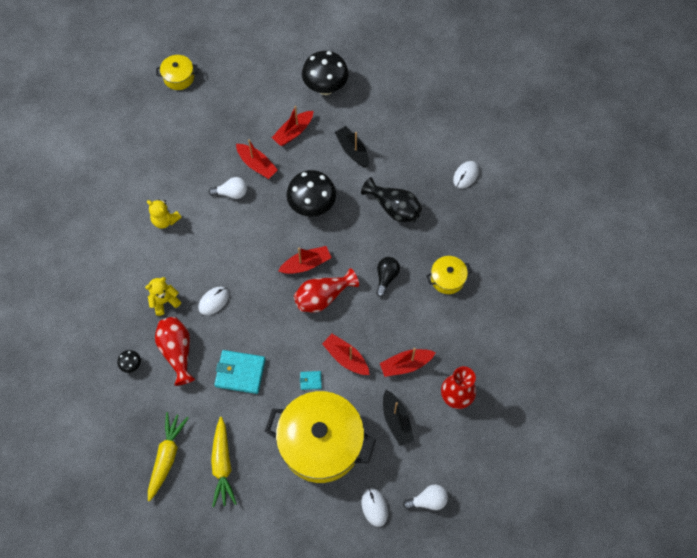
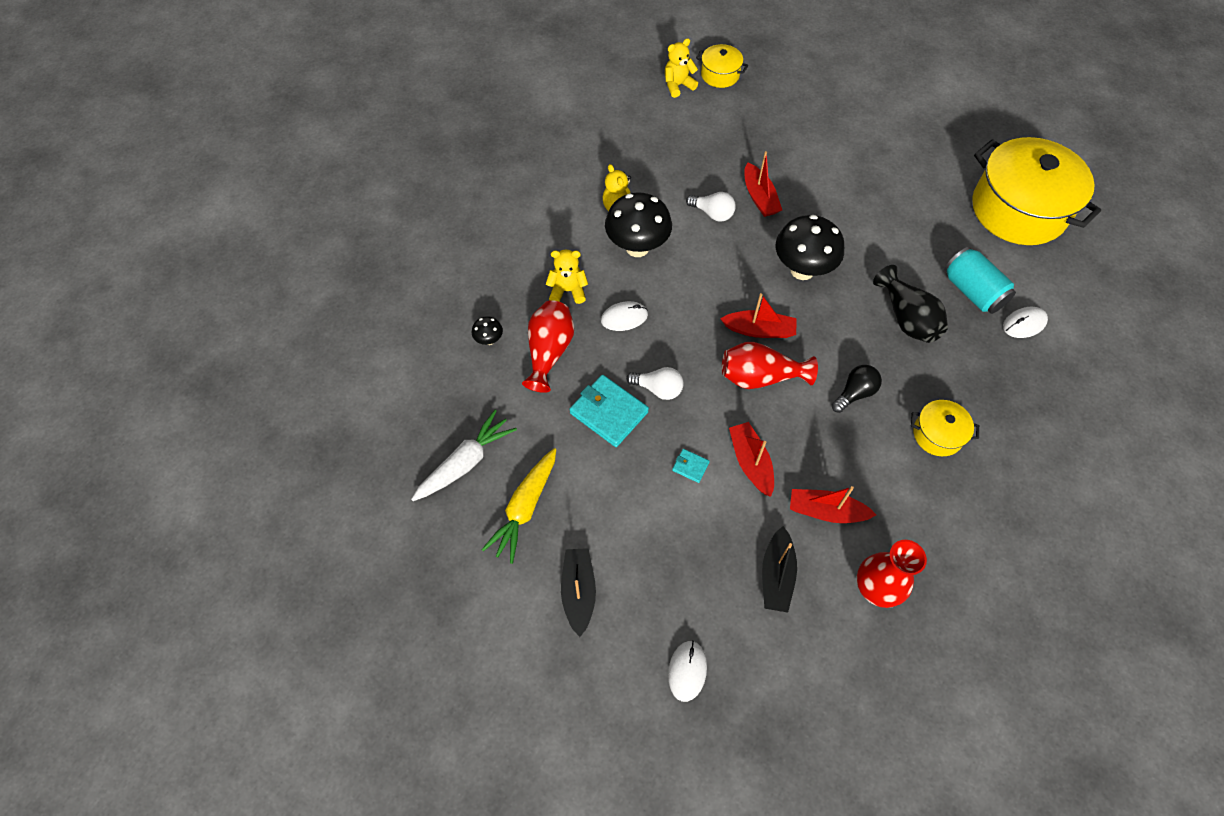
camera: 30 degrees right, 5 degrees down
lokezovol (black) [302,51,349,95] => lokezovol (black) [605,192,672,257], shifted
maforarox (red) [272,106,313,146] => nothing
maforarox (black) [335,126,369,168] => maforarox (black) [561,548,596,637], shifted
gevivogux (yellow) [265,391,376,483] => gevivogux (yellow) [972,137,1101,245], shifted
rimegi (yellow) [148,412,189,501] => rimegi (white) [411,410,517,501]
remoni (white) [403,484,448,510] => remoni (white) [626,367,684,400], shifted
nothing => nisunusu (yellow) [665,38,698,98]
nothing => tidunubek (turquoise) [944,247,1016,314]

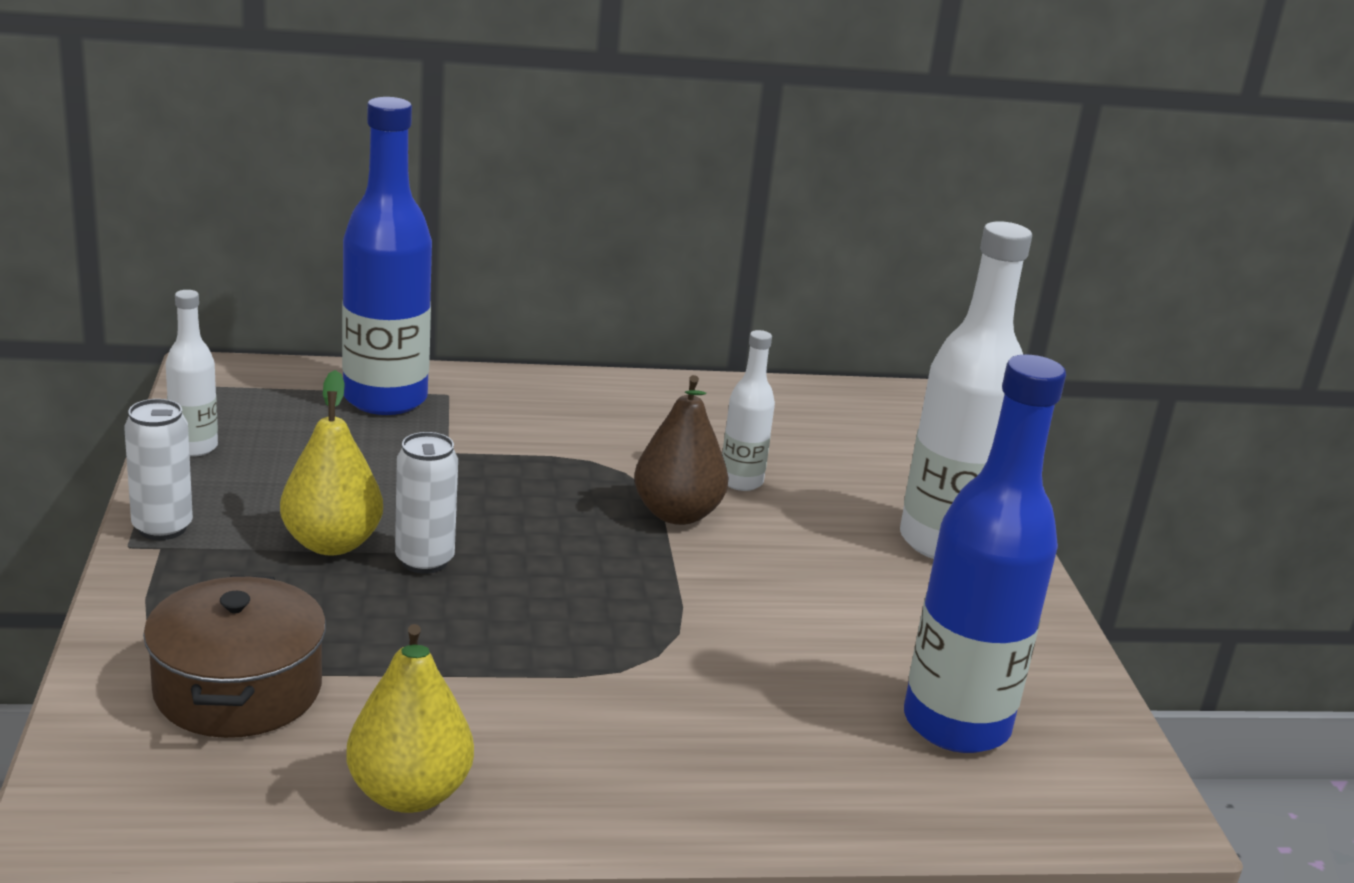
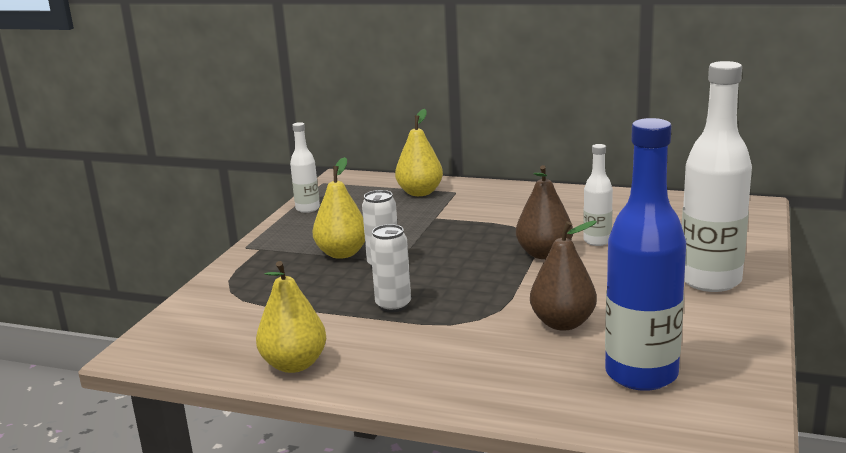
camera: 30 degrees right, 5 degrees down
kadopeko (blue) [342,97,432,415] => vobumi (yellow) [395,109,443,196]
tidunubek (white) [124,399,193,540] => tidunubek (white) [370,224,411,313], shifted
gevivogux (brown) [143,575,326,738] => nothing
nothing => vobumi (brown) [530,221,597,331]

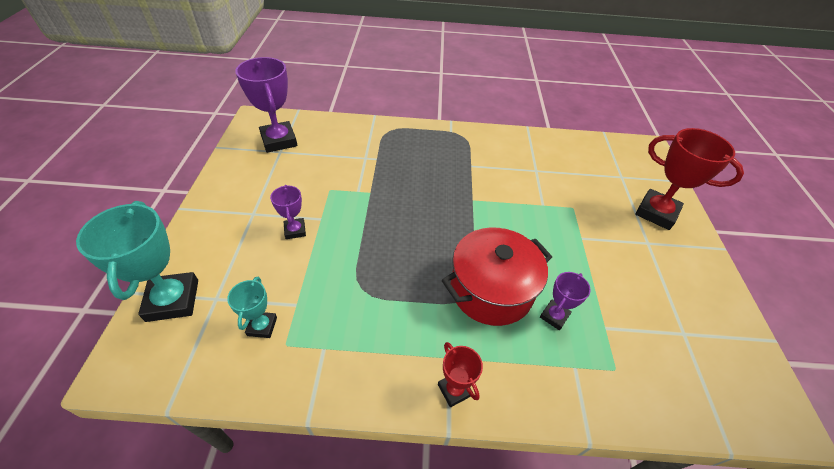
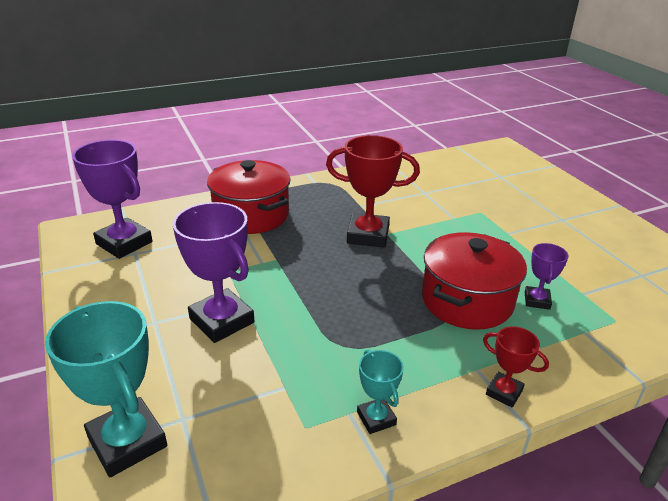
camera: 25 degrees left, 15 degrees down
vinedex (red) [635,128,744,230] => vinedex (red) [326,135,420,248], shifted
vinedex (purple) [270,185,306,239] => vinedex (purple) [173,202,254,343], x1.89
vinedex (turquoise) [227,277,277,338] => vinedex (turquoise) [357,350,404,434], shifted
nothing => gevivogux (red) [207,160,291,234]

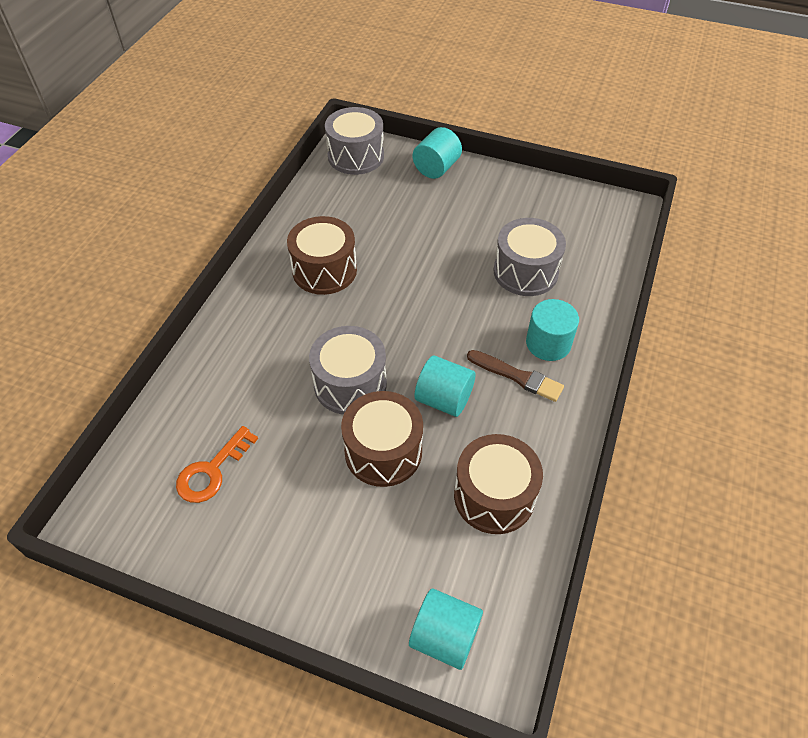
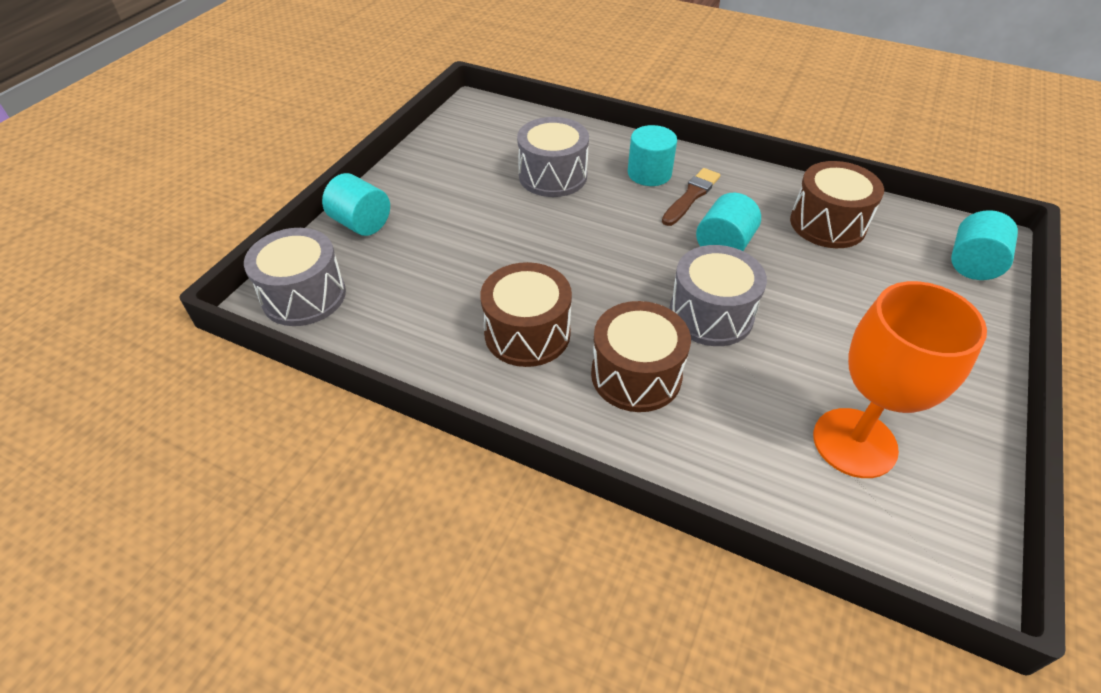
camera: 85 degrees left, 5 degrees down
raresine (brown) [341,391,423,487] => raresine (brown) [591,301,691,412], shifted
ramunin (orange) [176,426,258,503] => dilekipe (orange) [813,281,987,478]

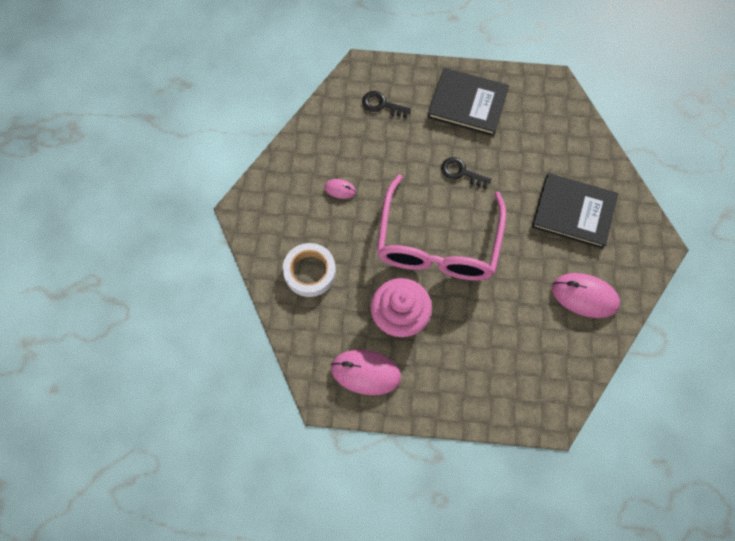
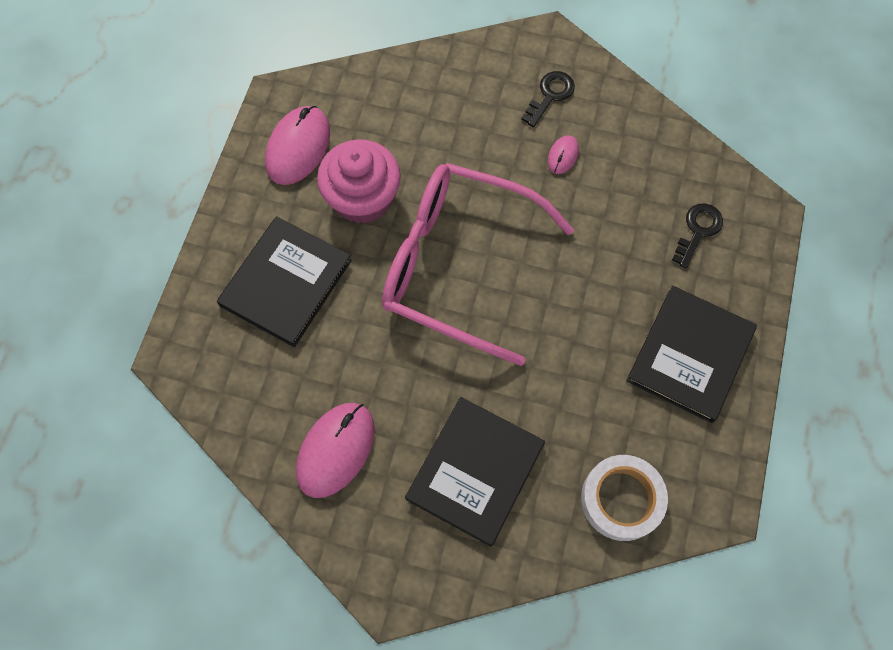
camera: 100 degrees right, 0 degrees up
ramunin (black) [441,157,491,188] => ramunin (black) [521,71,575,128], shifted
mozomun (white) [283,243,336,297] => mozomun (white) [581,455,668,541], shifted
nothing => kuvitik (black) [217,216,352,347]

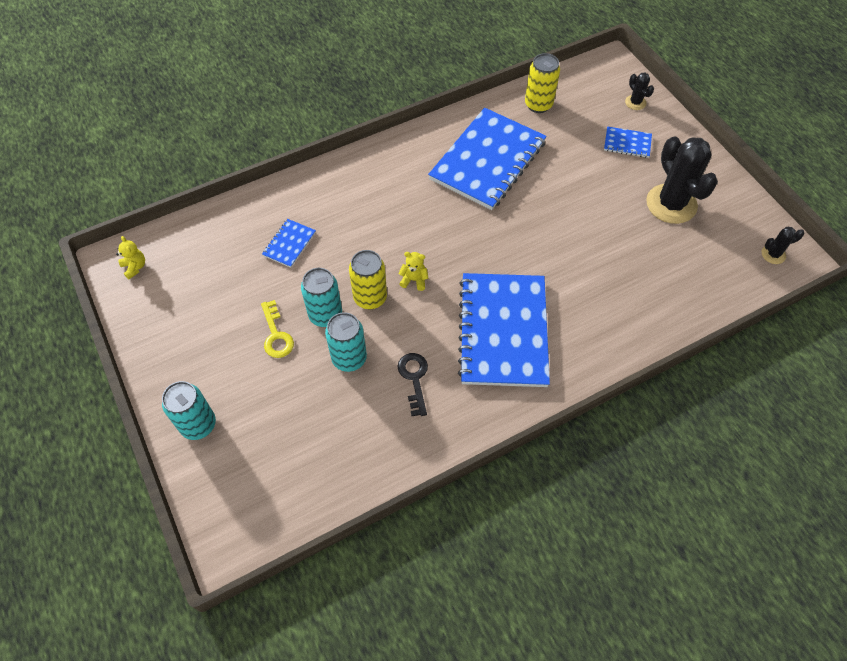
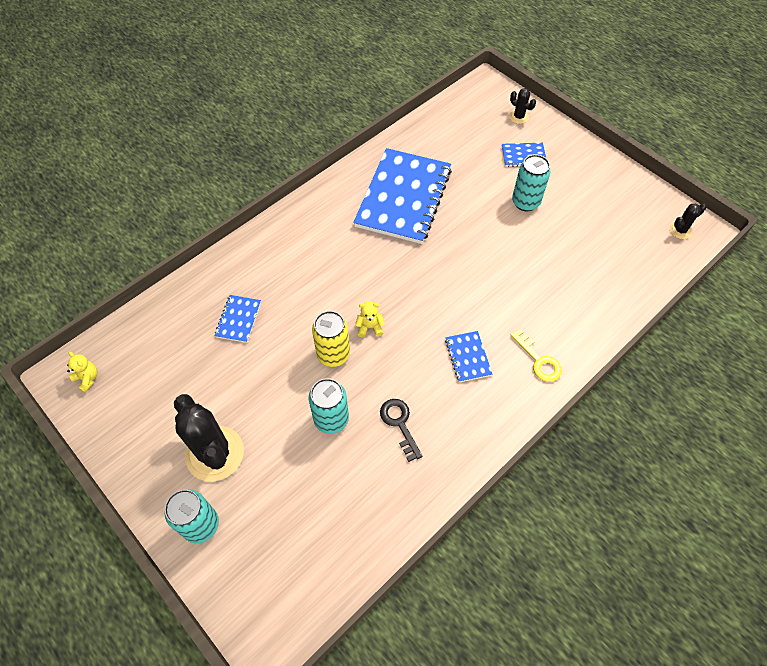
camera: 15 degrees left, 0 degrees up
tidunubek (yellow) [525,53,560,113] => nothing
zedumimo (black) [646,136,718,224] => zedumimo (black) [174,394,244,482], shifted
tidunubek (turquoise) [301,268,342,327] => tidunubek (turquoise) [512,154,551,211], shifted
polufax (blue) [458,273,550,387] => polufax (blue) [445,331,493,382], x0.42
ramunin (yellow) [261,300,294,358] => ramunin (yellow) [511,328,562,382], shifted

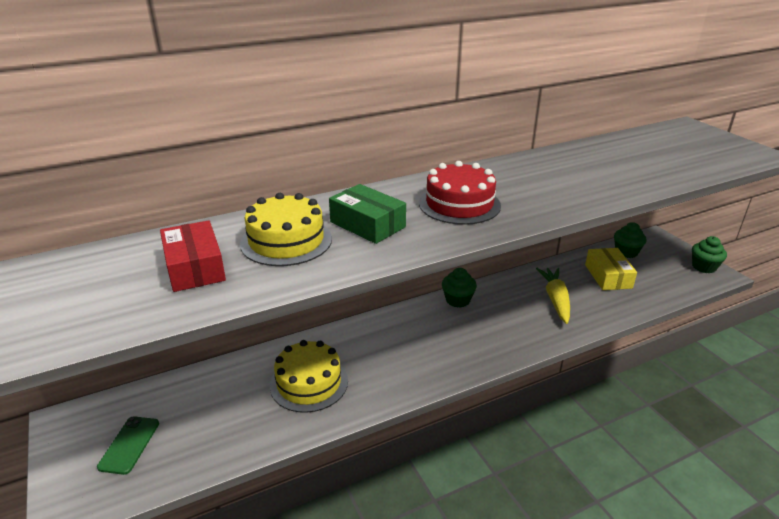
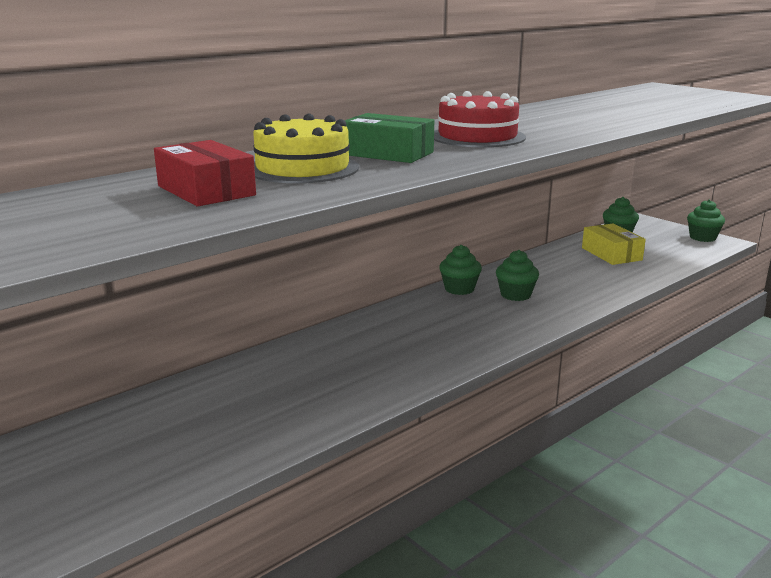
camera: 15 degrees left, 10 degrees down
rimegi (yellow) [536,268,570,324] => nothing
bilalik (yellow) [270,340,348,413] => nothing
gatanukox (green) [97,416,159,475] => nothing
nothing => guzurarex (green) [496,250,539,301]

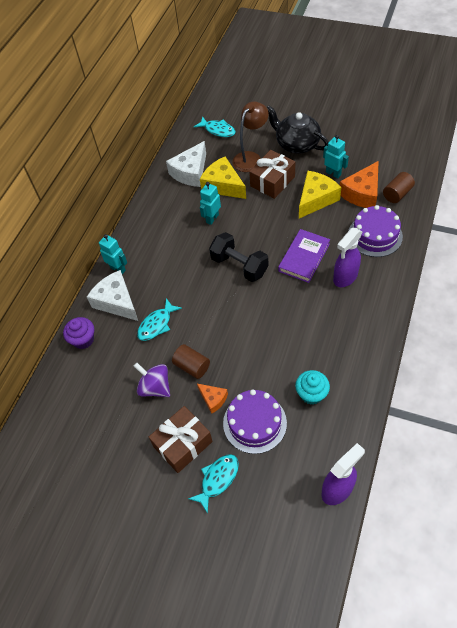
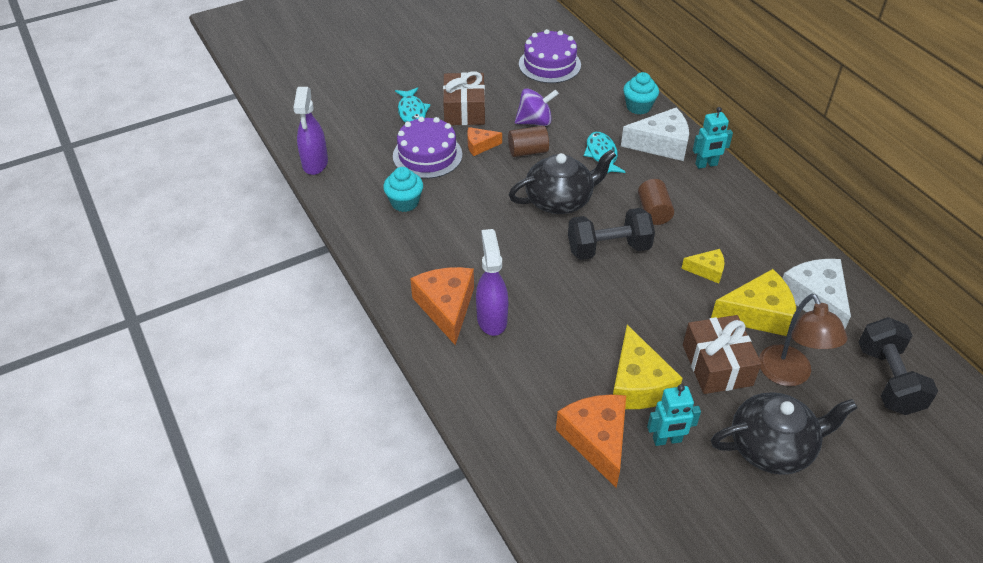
camera: 125 degrees right, 10 degrees down
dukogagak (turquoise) [194,116,236,137] => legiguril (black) [859,317,938,415]
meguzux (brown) [383,172,415,203] => meguzux (brown) [638,179,674,225], shifted
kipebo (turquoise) [200,182,221,225] => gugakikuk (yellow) [681,249,725,283]
bilalik (purple) [348,205,403,257] => bilalik (purple) [519,29,581,83], shifted
kuvitik (purple) [278,229,330,283] => nothing
guzurarex (purple) [63,317,94,349] => guzurarex (turquoise) [623,72,659,114]
nothing => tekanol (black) [509,149,616,214]
nothing => gugakikuk (orange) [410,267,474,345]

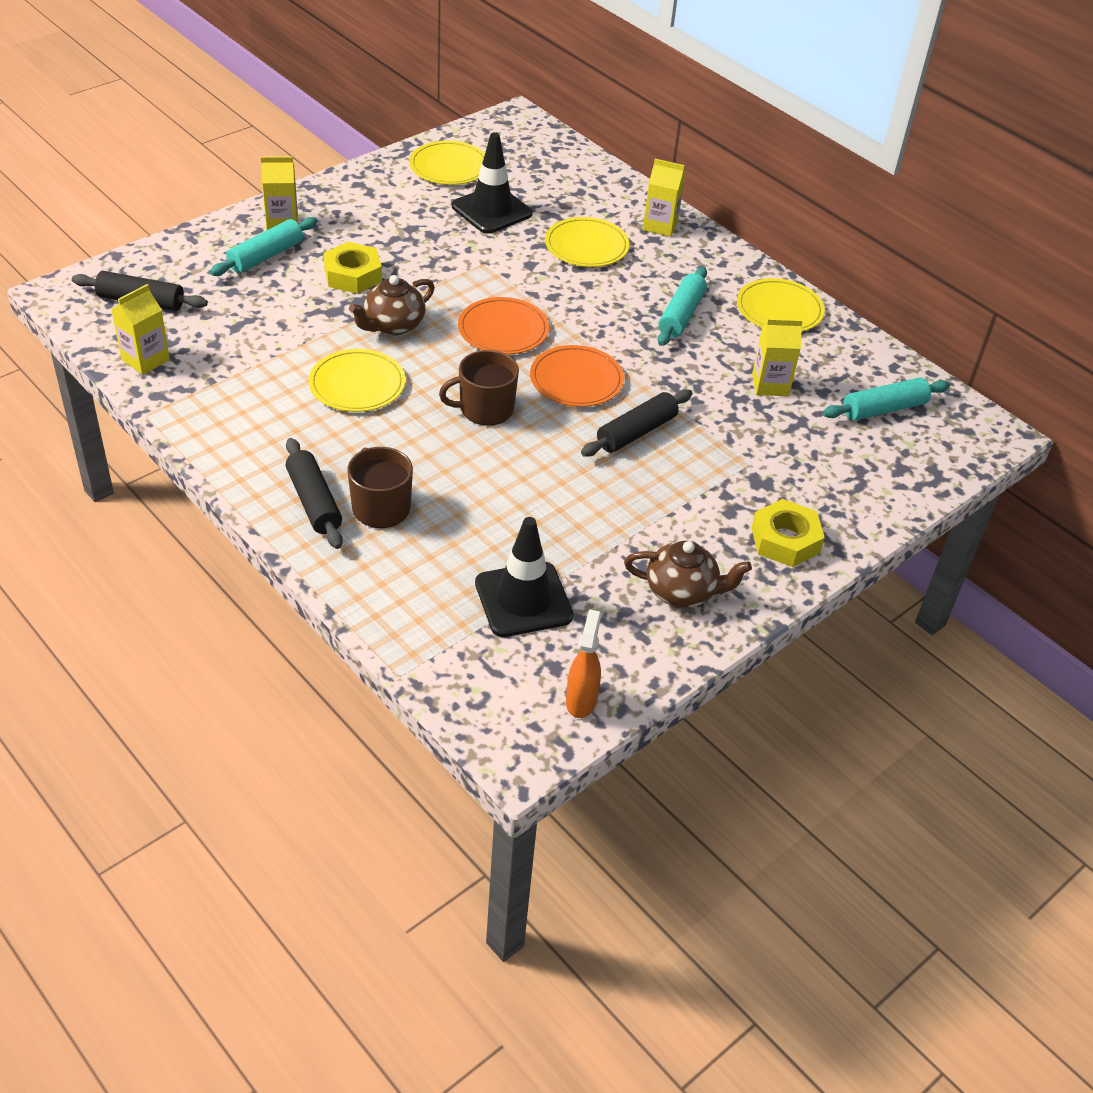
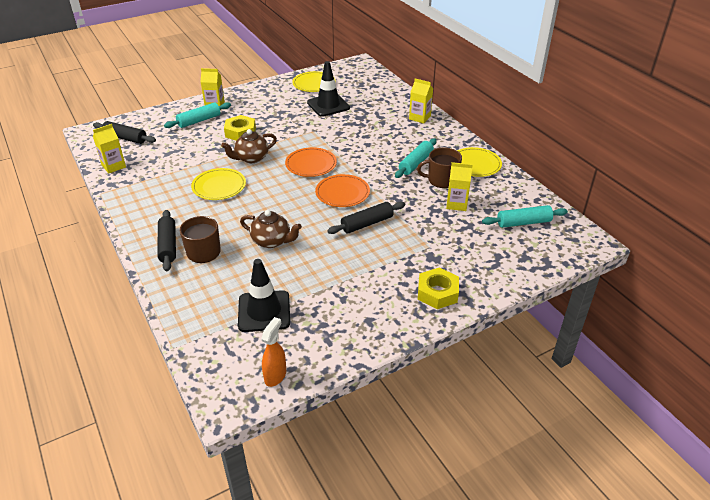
camera: 15 degrees right, 5 degrees down
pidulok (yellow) [545,217,630,267] => nothing
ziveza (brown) [439,350,519,426] => ziveza (brown) [417,148,462,188], shifted
tekanol (brown) [624,541,752,608] => tekanol (brown) [240,210,302,248], shifted

